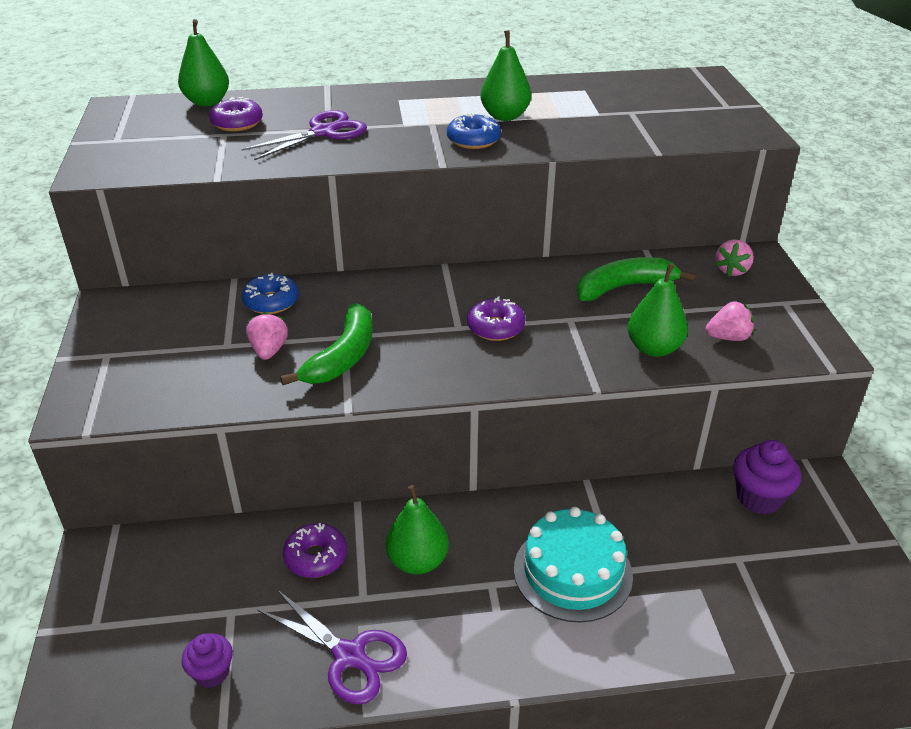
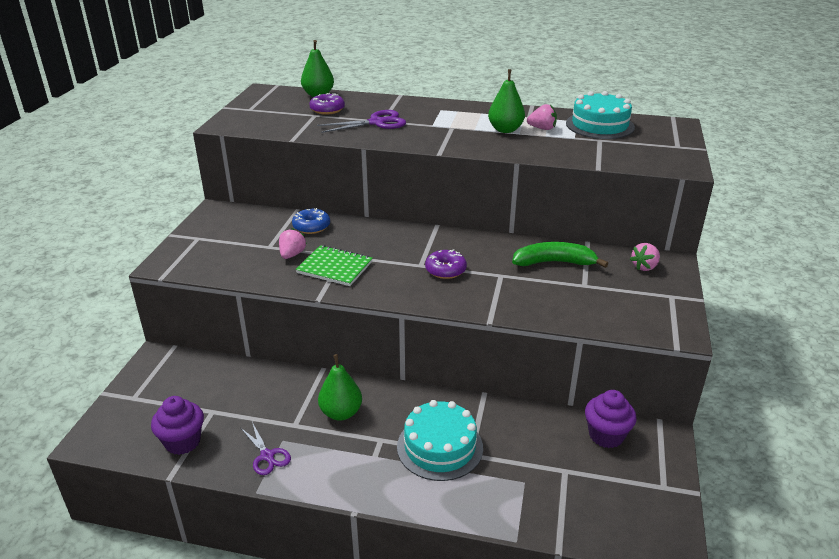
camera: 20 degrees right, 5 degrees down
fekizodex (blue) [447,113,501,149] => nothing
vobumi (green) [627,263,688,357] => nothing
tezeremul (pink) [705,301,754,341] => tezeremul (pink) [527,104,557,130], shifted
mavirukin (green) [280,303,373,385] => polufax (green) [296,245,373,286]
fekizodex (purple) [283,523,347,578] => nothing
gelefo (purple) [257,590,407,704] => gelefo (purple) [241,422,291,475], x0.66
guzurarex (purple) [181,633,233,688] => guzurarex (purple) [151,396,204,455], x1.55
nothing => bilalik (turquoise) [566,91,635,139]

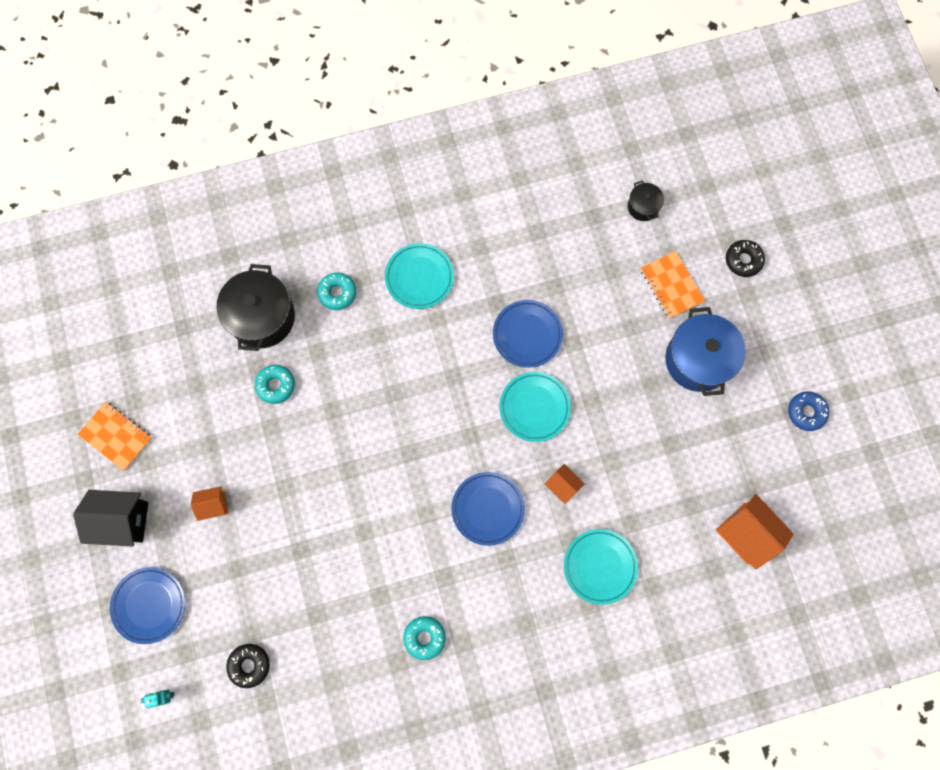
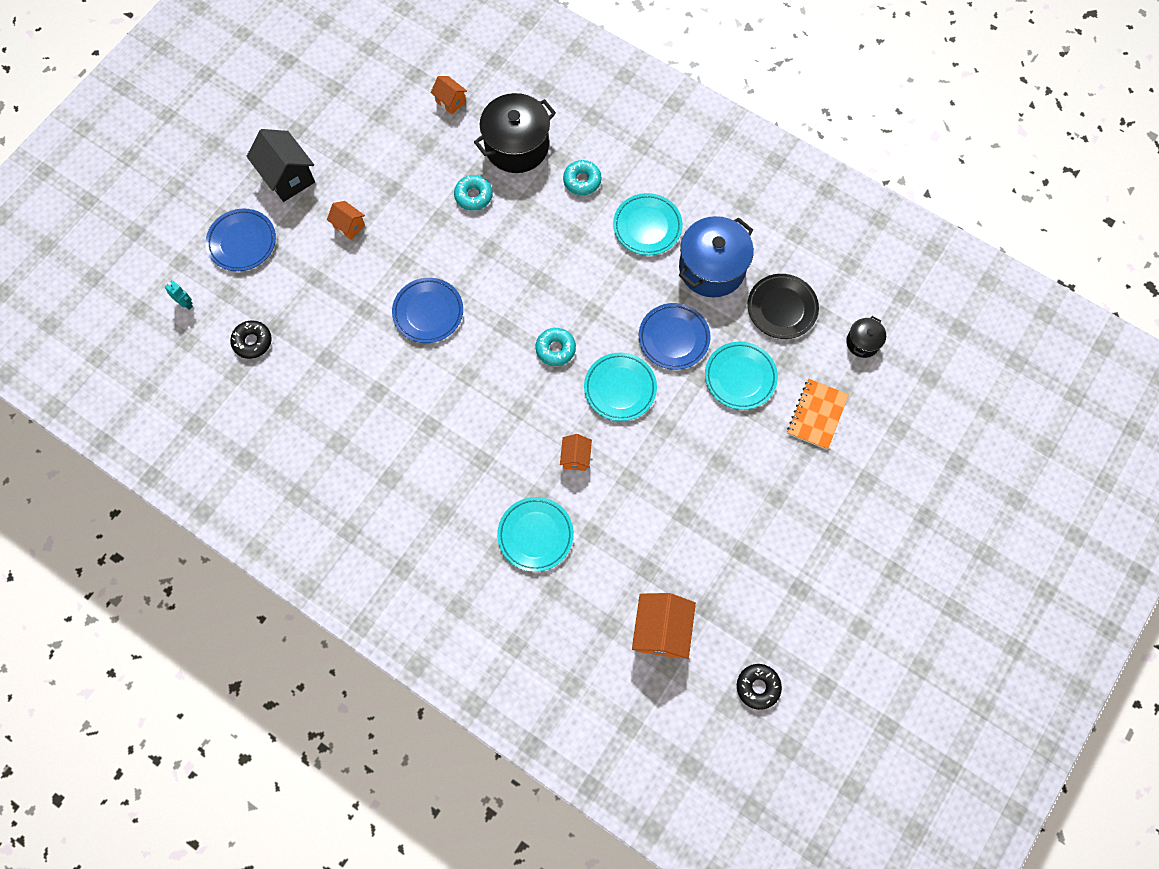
camera: 50 degrees right, 5 degrees down
fekizodex (black) [726,240,765,277] => fekizodex (black) [737,664,782,710], shifted
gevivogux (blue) [665,307,746,396] => gevivogux (blue) [679,216,754,297], shifted
fekizodex (blue) [788,391,829,431] => nothing
polufax (orange) [78,401,152,471] => nothing
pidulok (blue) [451,472,525,546] => pidulok (blue) [392,278,463,343], shifted
fekizodex (turquoise) [403,616,446,660] => fekizodex (turquoise) [535,328,576,366], shifted
nothing => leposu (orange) [430,76,467,115]
nothing => pidulok (black) [748,274,819,339]
nothing => pidulok (turquoise) [705,342,778,410]

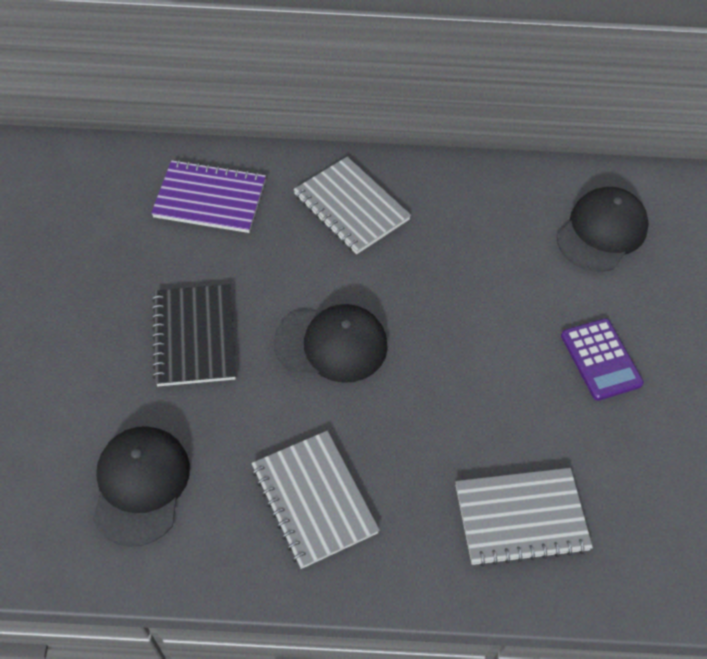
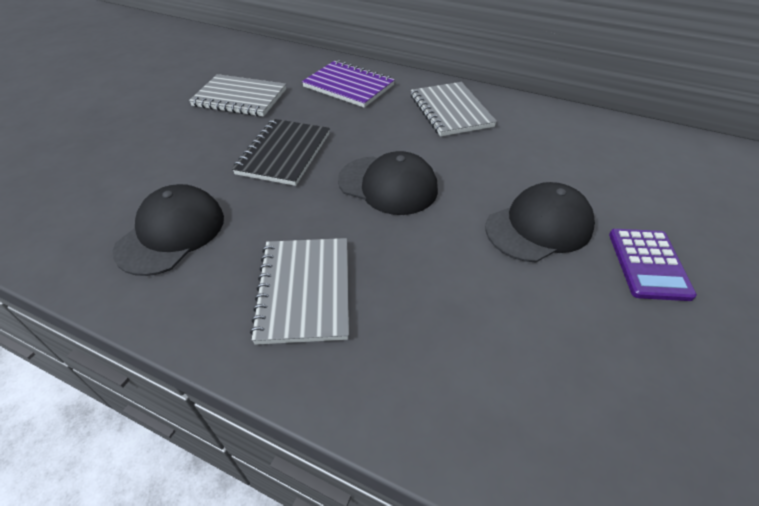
camera: 25 degrees right, 10 degrees down
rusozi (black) [557,187,649,272] => rusozi (black) [486,182,595,262], shifted
polufax (grey) [456,468,593,566] => polufax (grey) [189,74,286,117], shifted

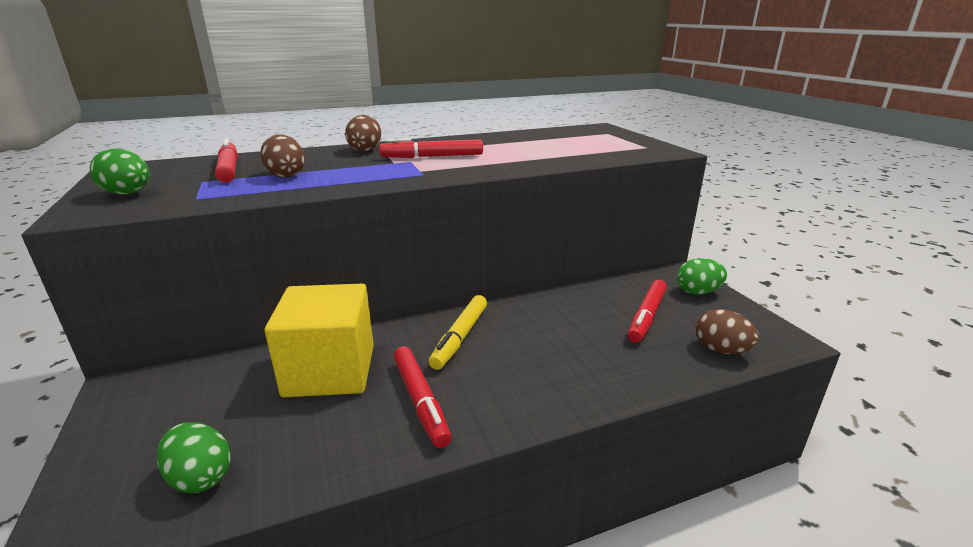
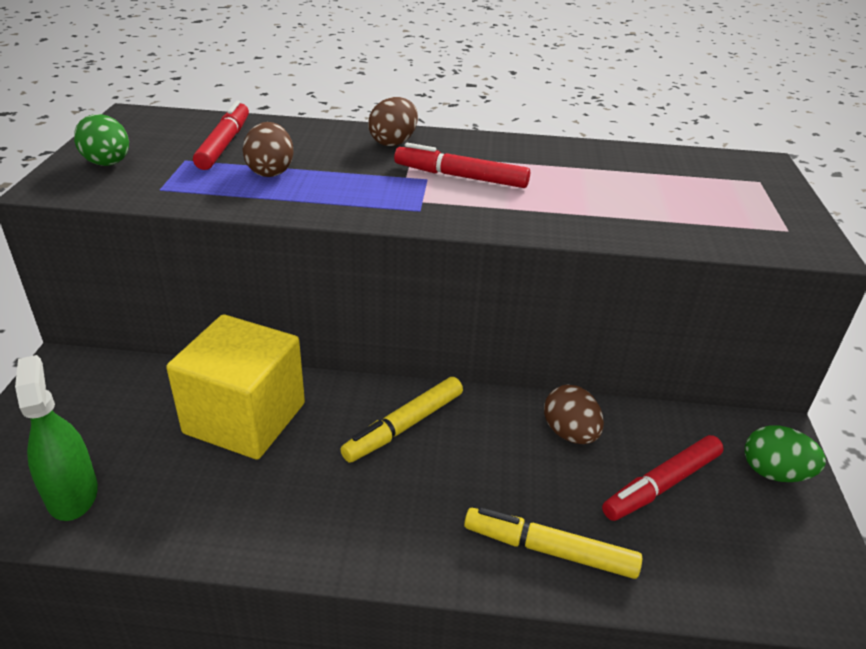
camera: 25 degrees right, 10 degrees up
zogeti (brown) [695,309,759,354] => zogeti (brown) [544,385,604,444], shifted
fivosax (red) [393,346,452,448] => nothing
zogeti (green) [157,422,231,493] => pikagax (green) [15,355,98,521]
nothing => fivosax (yellow) [464,507,642,579]

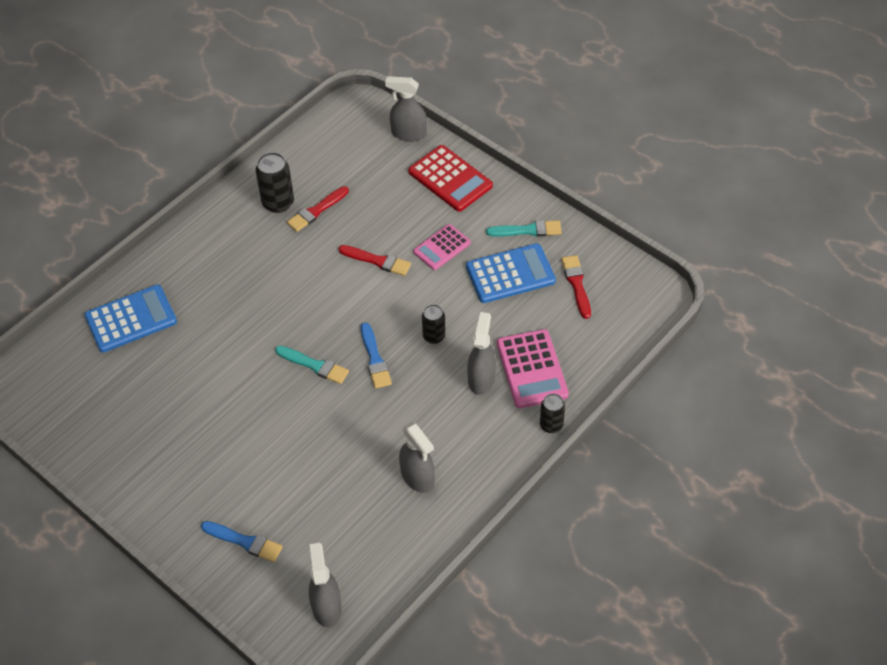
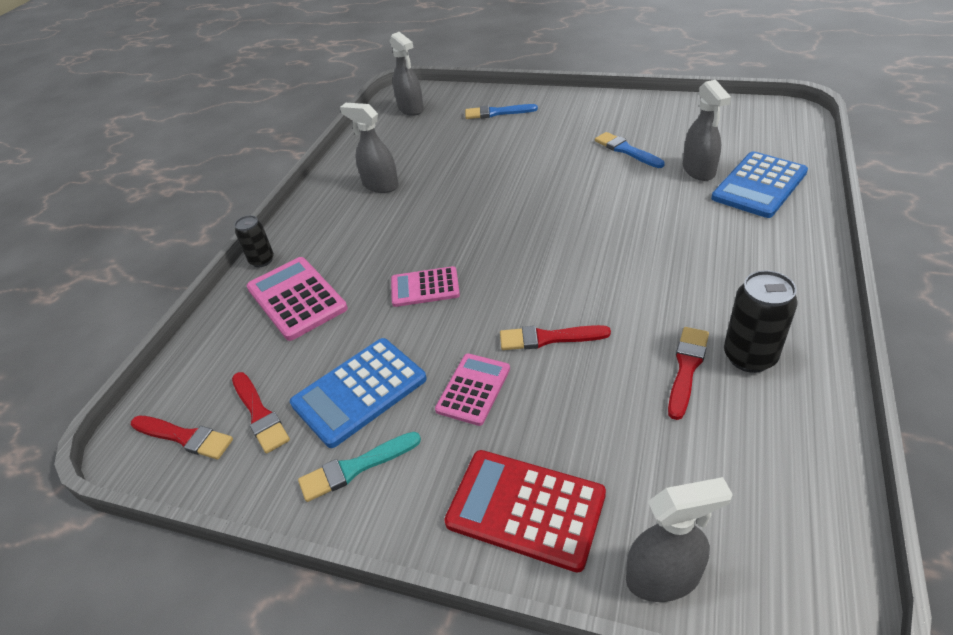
camera: 160 degrees right, 10 degrees down
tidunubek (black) [422,304,445,344] => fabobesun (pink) [391,266,460,307]
pikagax (grey) [467,312,496,395] => pikagax (grey) [683,80,731,181], shifted
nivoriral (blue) [361,323,392,389] => nivoriral (blue) [595,132,665,168], shifted
nivoriral (turquoise) [275,346,349,384] => nothing
nothing => nivoriral (red) [131,416,233,460]

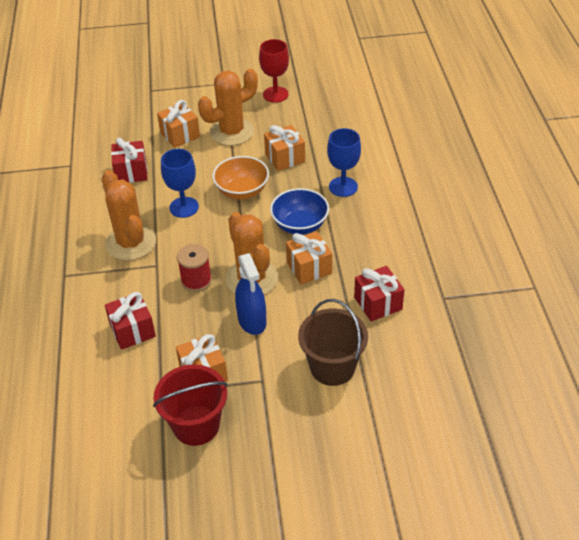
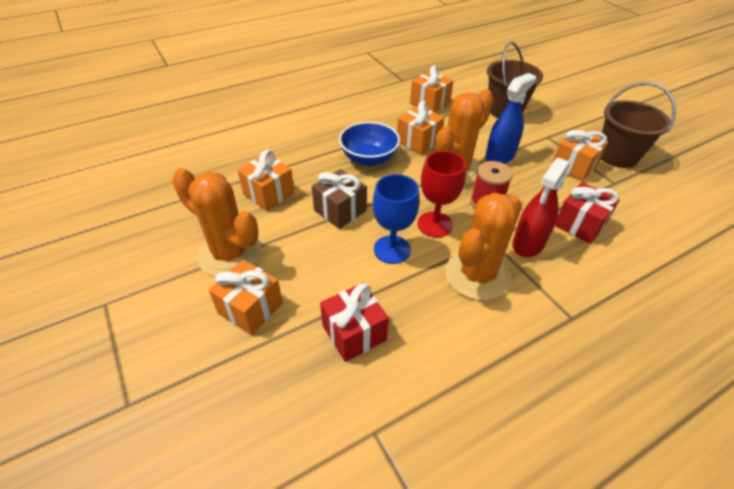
camera: 115 degrees left, 0 degrees up
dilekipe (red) [259,39,289,103] => dilekipe (red) [418,151,466,237], shifted
dilekipe (blue) [327,128,361,197] => nothing
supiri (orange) [212,156,269,200] => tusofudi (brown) [312,169,367,229]
tusofudi (red) [354,266,404,321] => tusofudi (orange) [410,66,453,113]
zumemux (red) [153,364,228,446] => zumemux (brown) [601,82,676,168]
nothing => pikagax (red) [512,158,570,257]

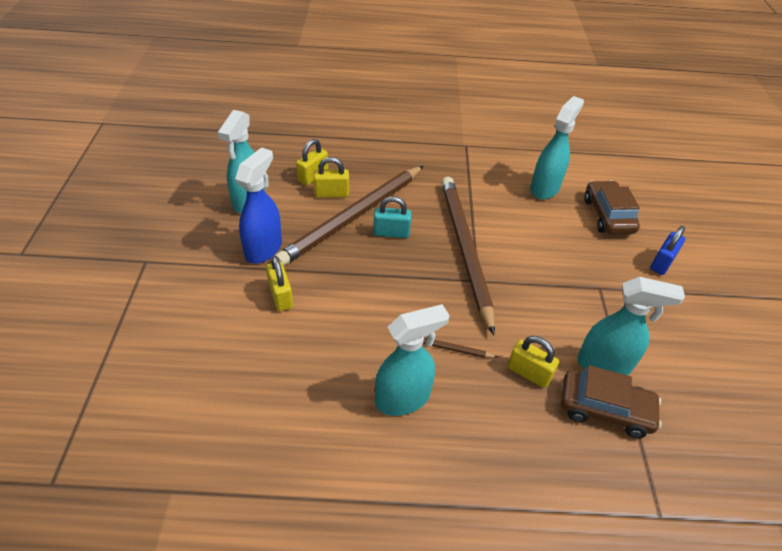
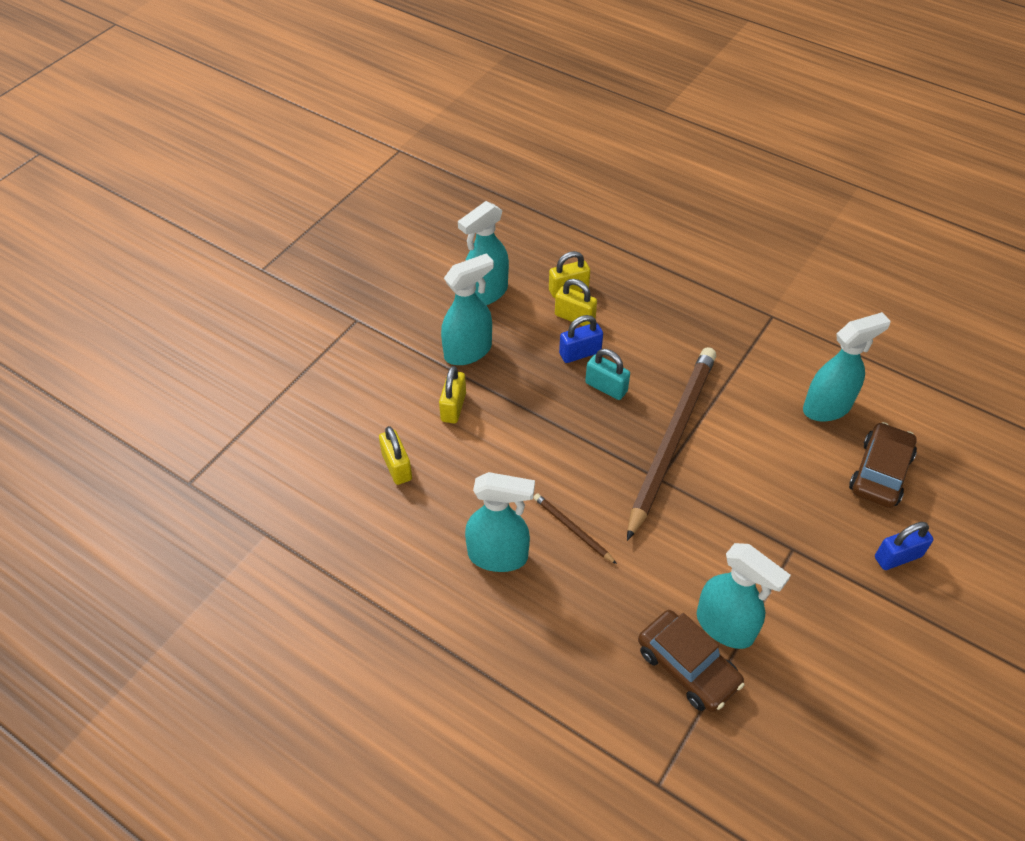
camera: 35 degrees right, 5 degrees up
pikagax (blue) [235,147,282,264] => pikagax (turquoise) [441,253,494,365]
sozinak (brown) [275,166,423,266] => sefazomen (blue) [559,315,603,363]
sefazomen (yellow) [507,336,559,388] => sefazomen (yellow) [379,426,412,485], shifted

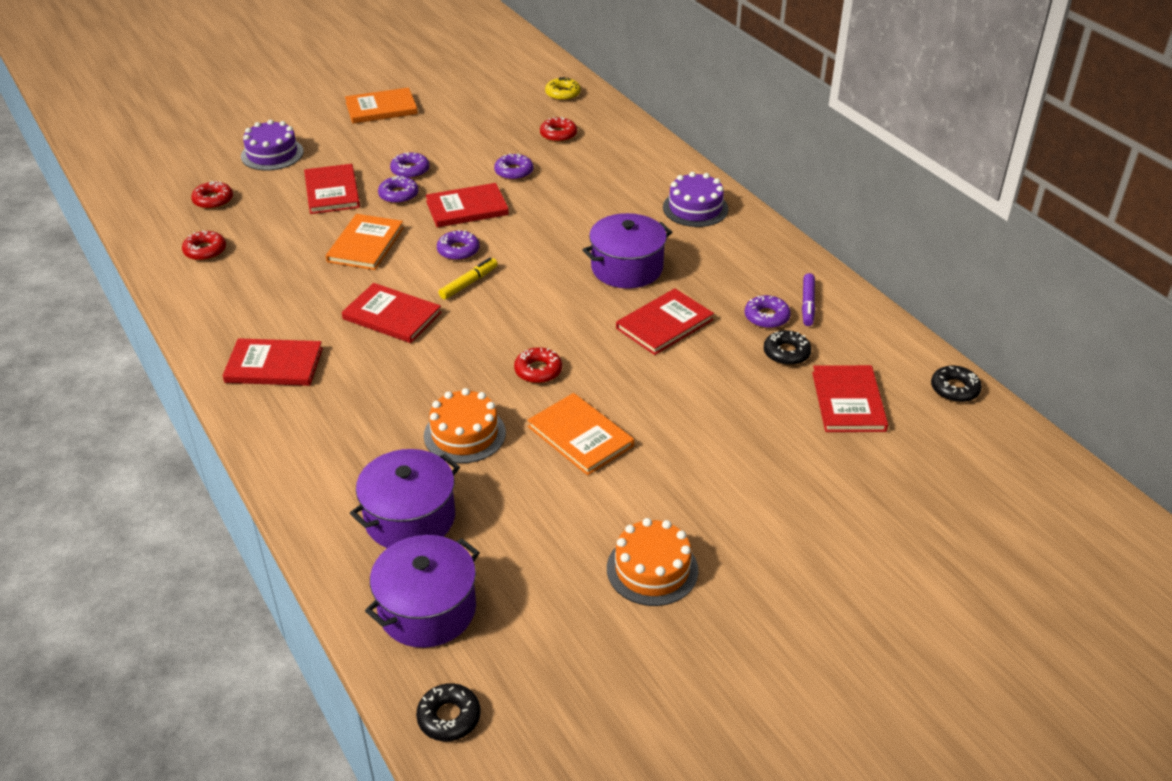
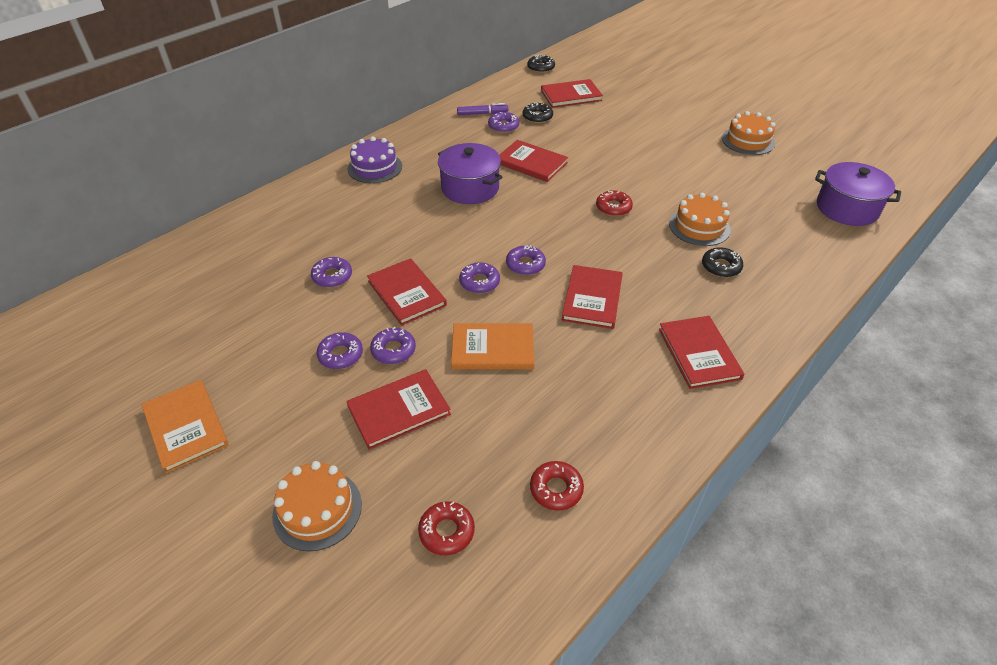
camera: 105 degrees left, 5 degrees up
fekizodex (yellow) [545,77,581,101] => nothing
fekizodex (red) [540,117,577,142] => nothing
bilalik (purple) [241,120,304,171] => bilalik (orange) [272,461,362,551]
fivosax (yellow) [439,258,498,300] => fekizodex (purple) [506,245,546,275]
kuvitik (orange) [528,393,634,475] => nothing
gevivogux (purple) [350,449,460,548] => nothing
fekizodex (black) [416,683,481,741] => fekizodex (black) [702,247,743,277], shifted

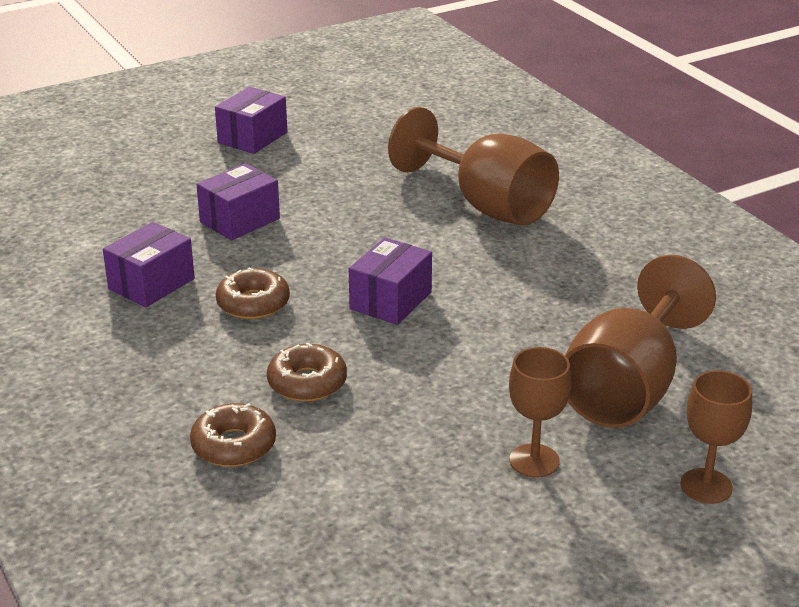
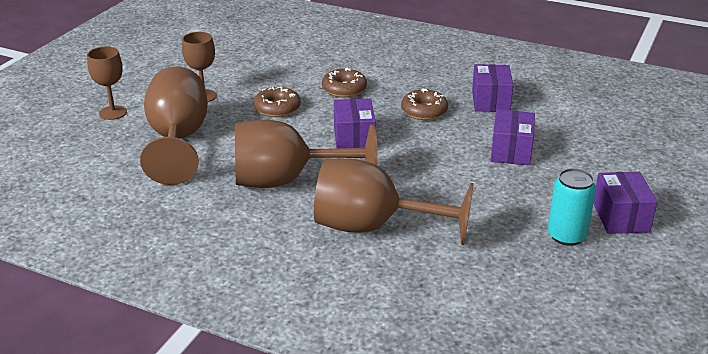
camera: 145 degrees right, 0 degrees up
fekizodex (brown) [190,403,276,467] => fekizodex (brown) [254,86,301,117], shifted
nothing => dilekipe (brown) [235,120,378,188]
nothing => tidunubek (turquoise) [548,168,596,246]

